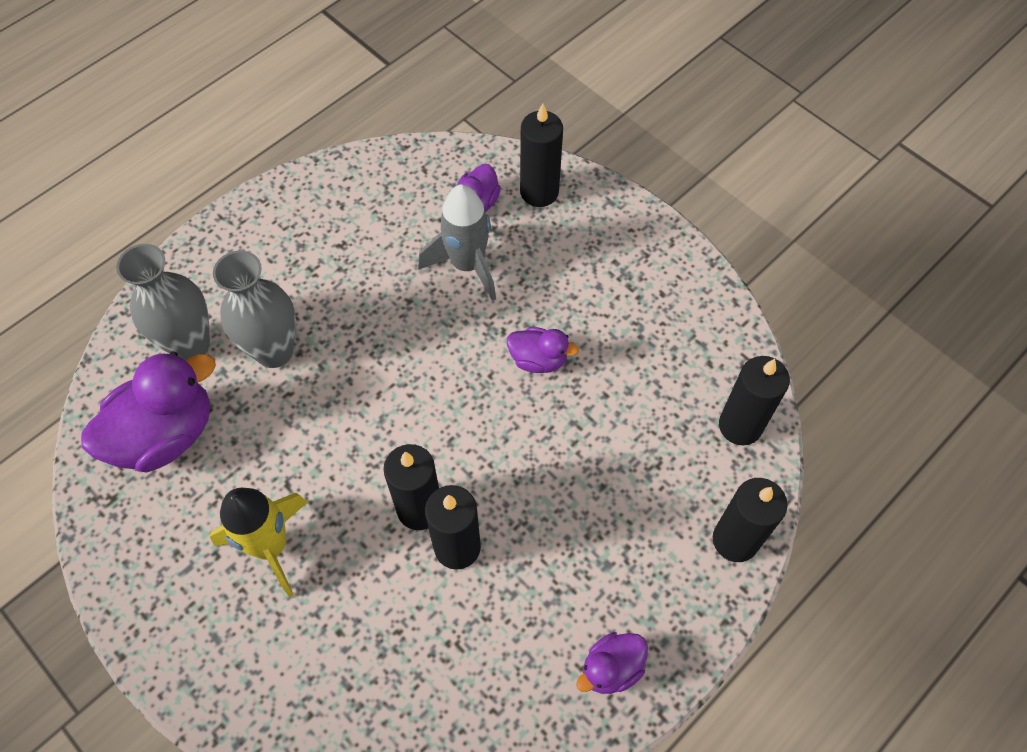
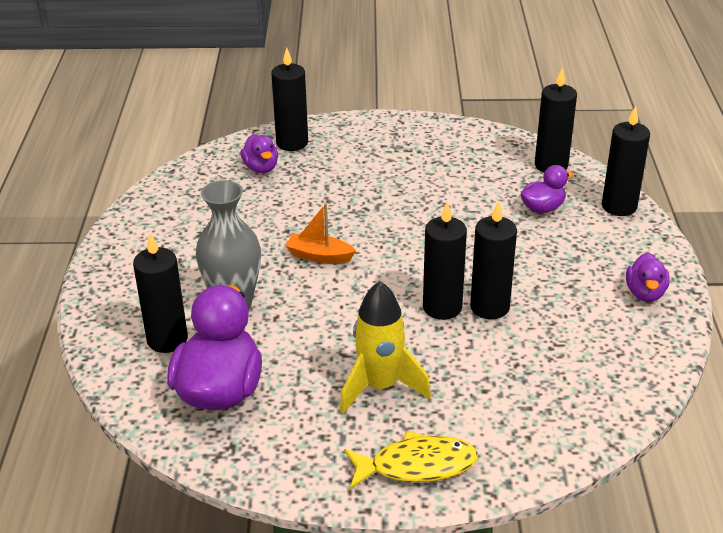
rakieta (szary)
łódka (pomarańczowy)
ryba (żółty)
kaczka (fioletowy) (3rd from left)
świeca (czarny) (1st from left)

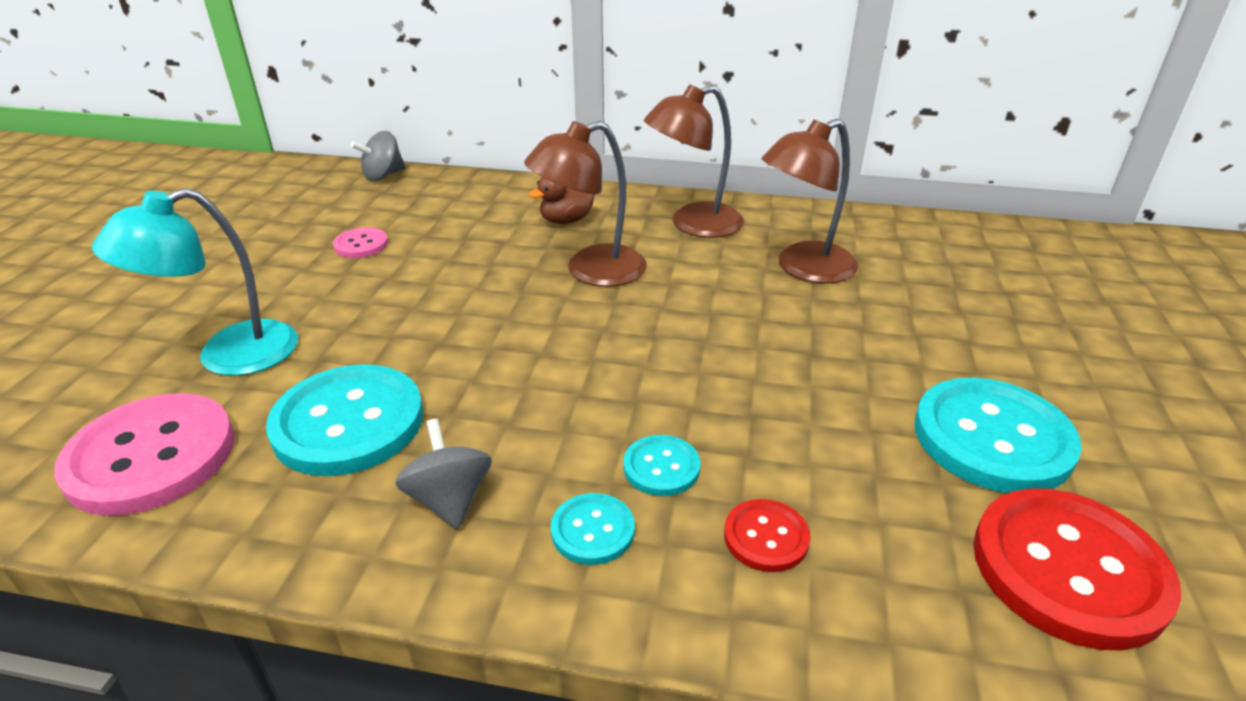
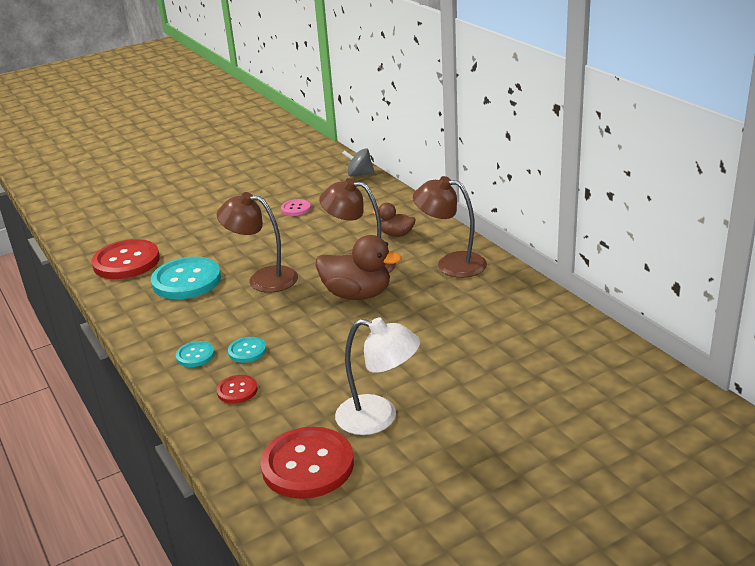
lampka (turkusowy)
bączek (szary) (2nd from left in the first image)
kaczka (brązowy) (1st from left)
lampka (brązowy) (1st from left)
lampka (biały)
guzik (czerwony) (1st from left)

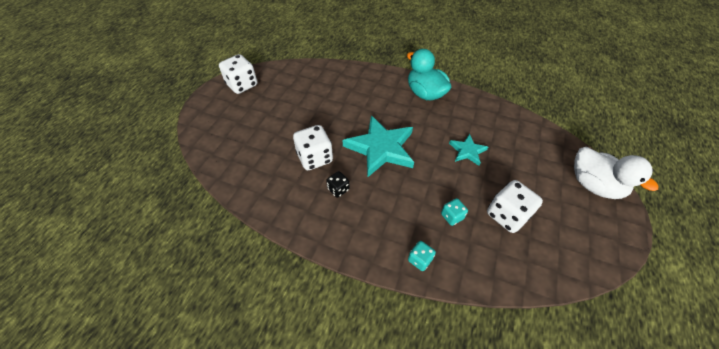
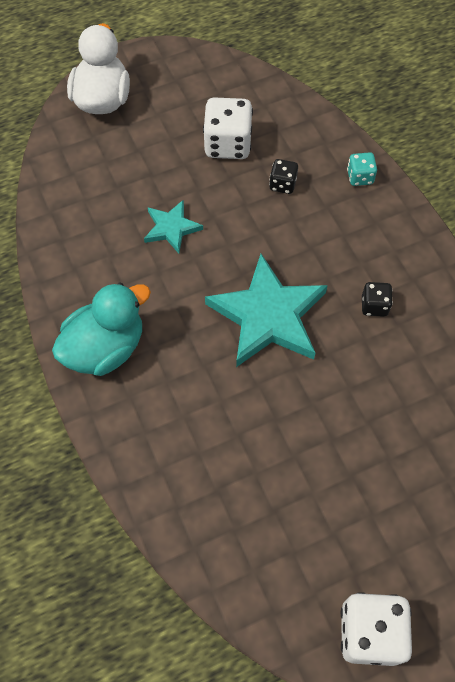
kostka do gry (biały) (2nd from left in the first image)
kostka do gry (czarny) (1st from left)
kaczka (turkusowy)

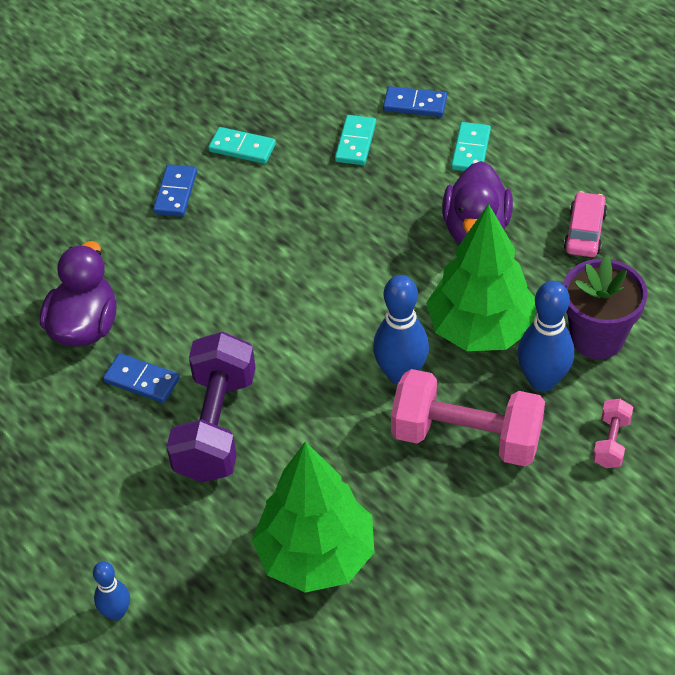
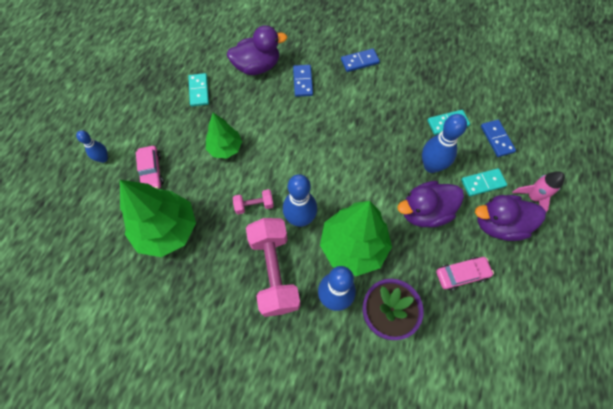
samochód (różowy) (1st from left)
kręgiel (niebieski) (4th from left)
kaczka (fioletowy) (3rd from left)
rakieta (różowy)
kostka domina (niebieski) (1st from left)
kostka domina (turkusowy) (1st from left)
hantel (różowy) (1st from left)
drzewko (zielony) (2nd from left)

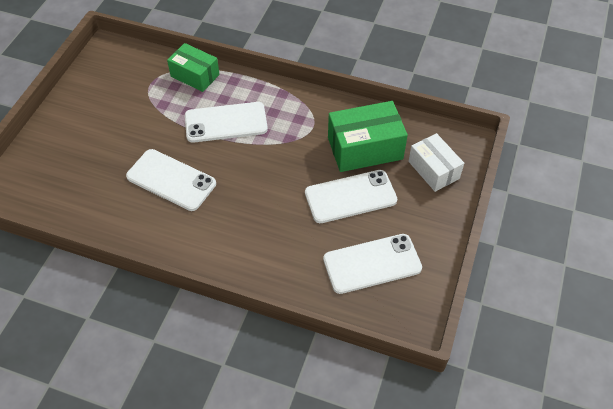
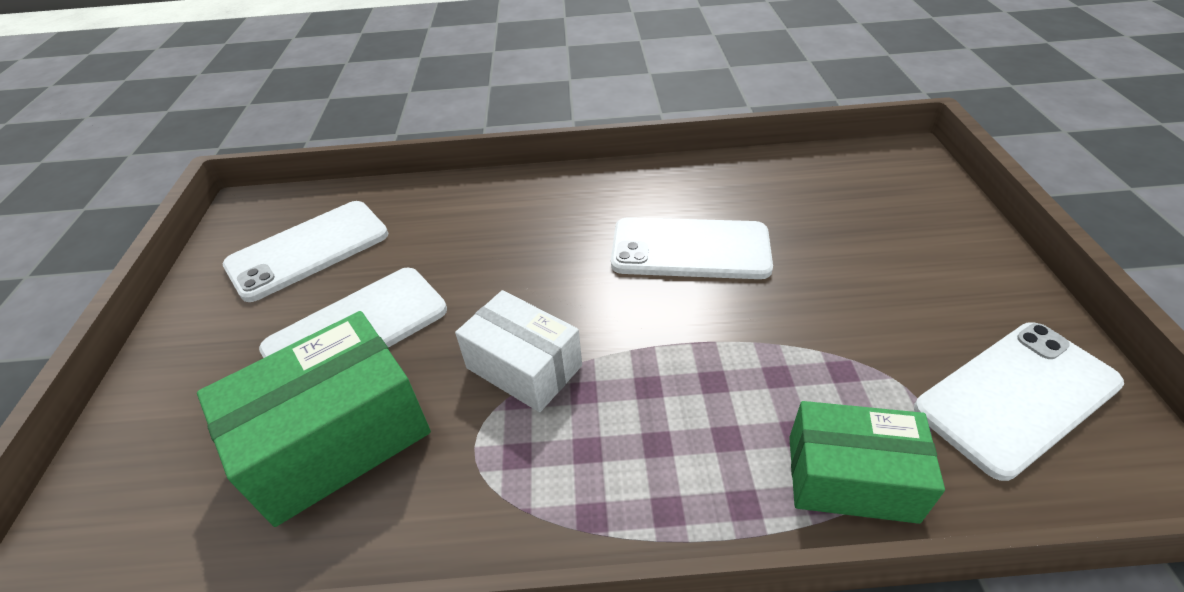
telefon (biały) (4th from left)
pudełko (biały)

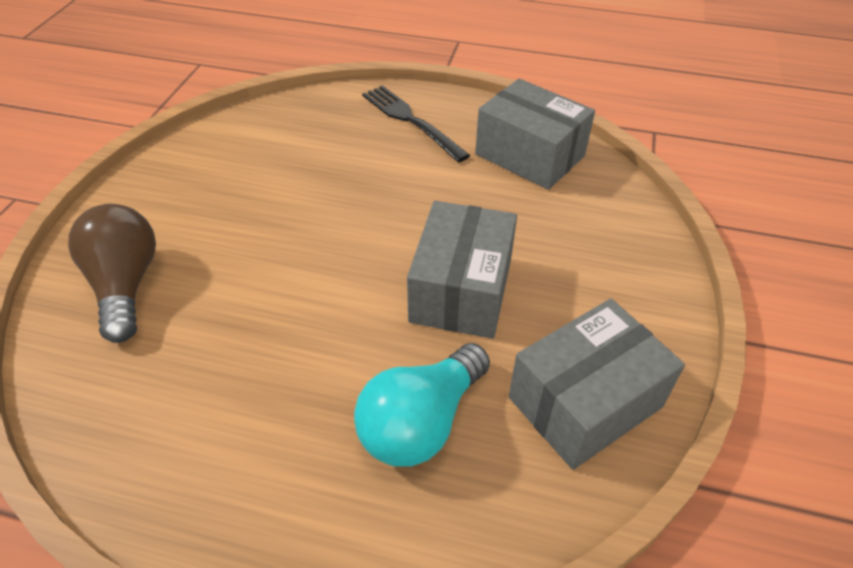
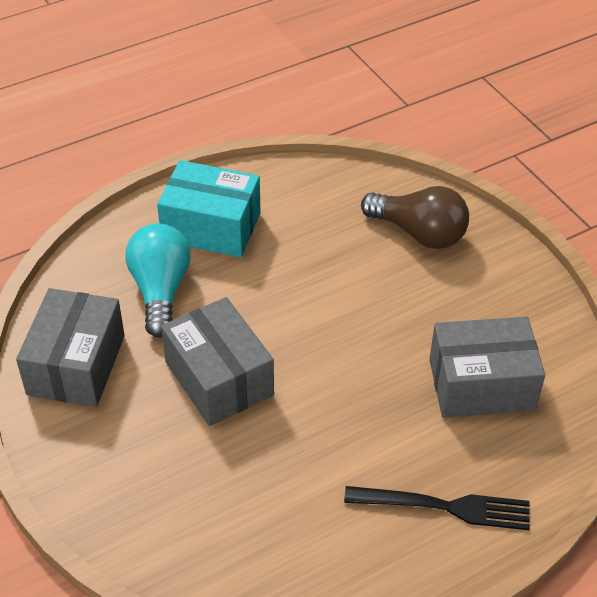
pudełko (turkusowy)
pudełko (szary) (3rd from left)

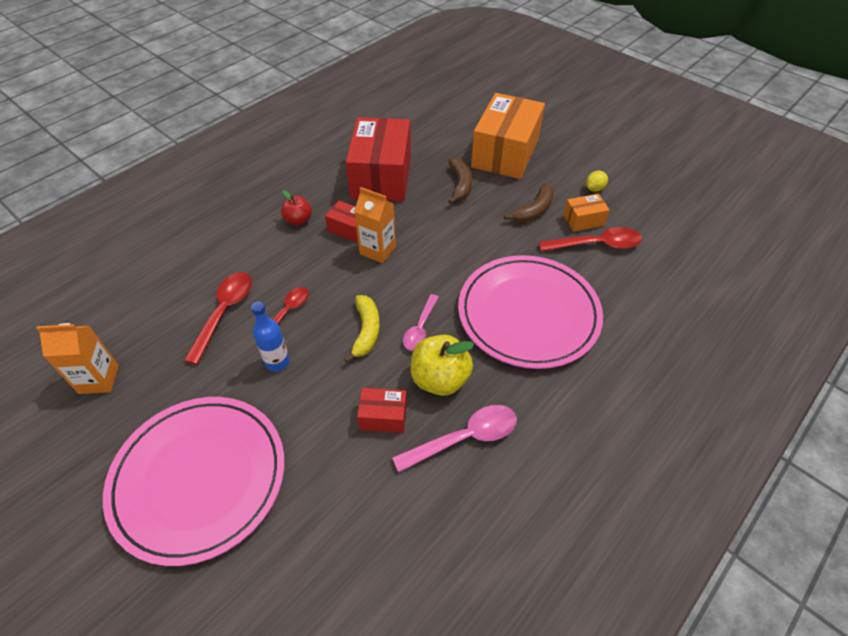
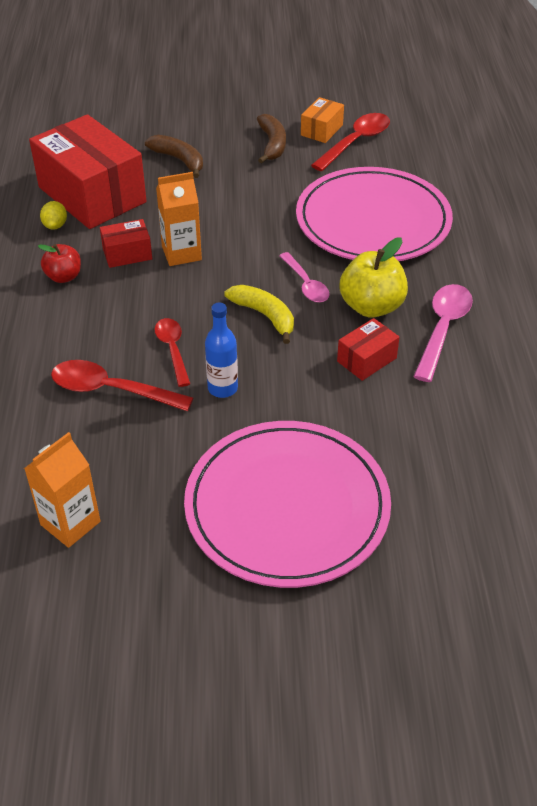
pudełko (pomarańczowy) (1st from left in the first image)
cytryna (żółty)
łyżka (czerwony) (1st from left)

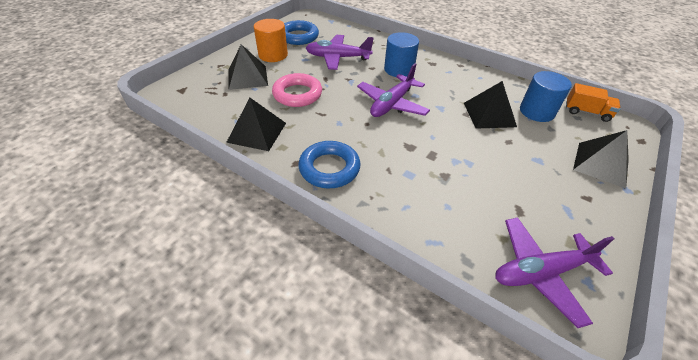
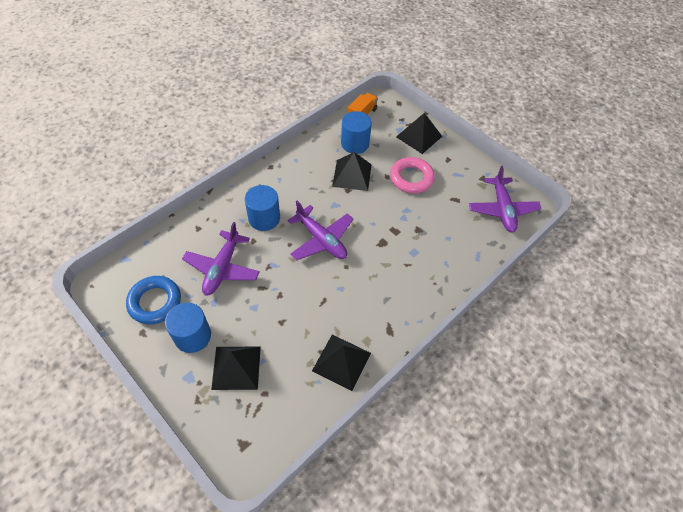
pierścień (niebieski) (2nd from left in the first image)
pierścień (różowy)
walec (niebieski) (1st from left)

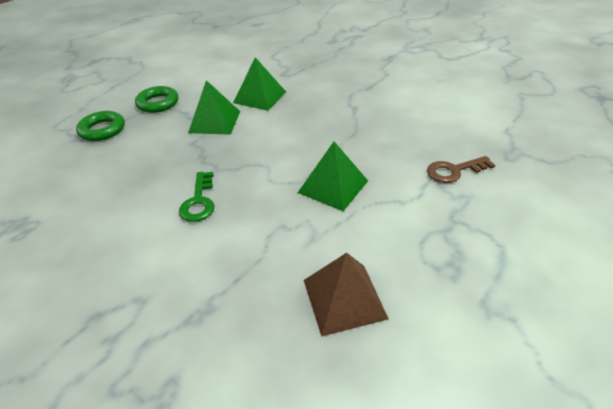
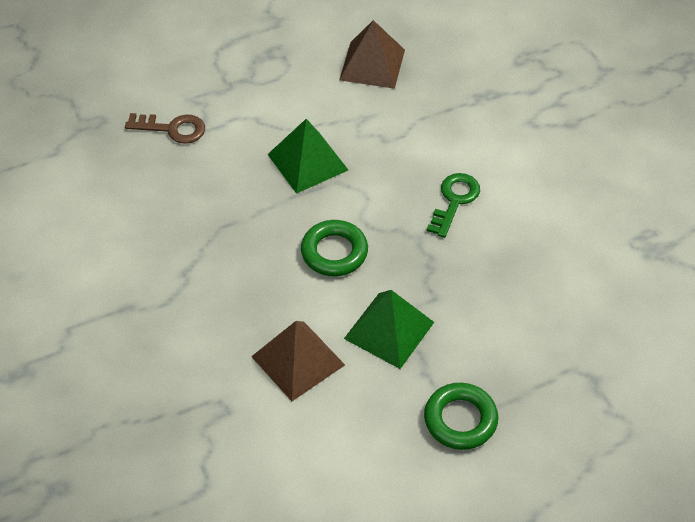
pierścień (zielony) (1st from left)
piramida (brązowy) (1st from left)

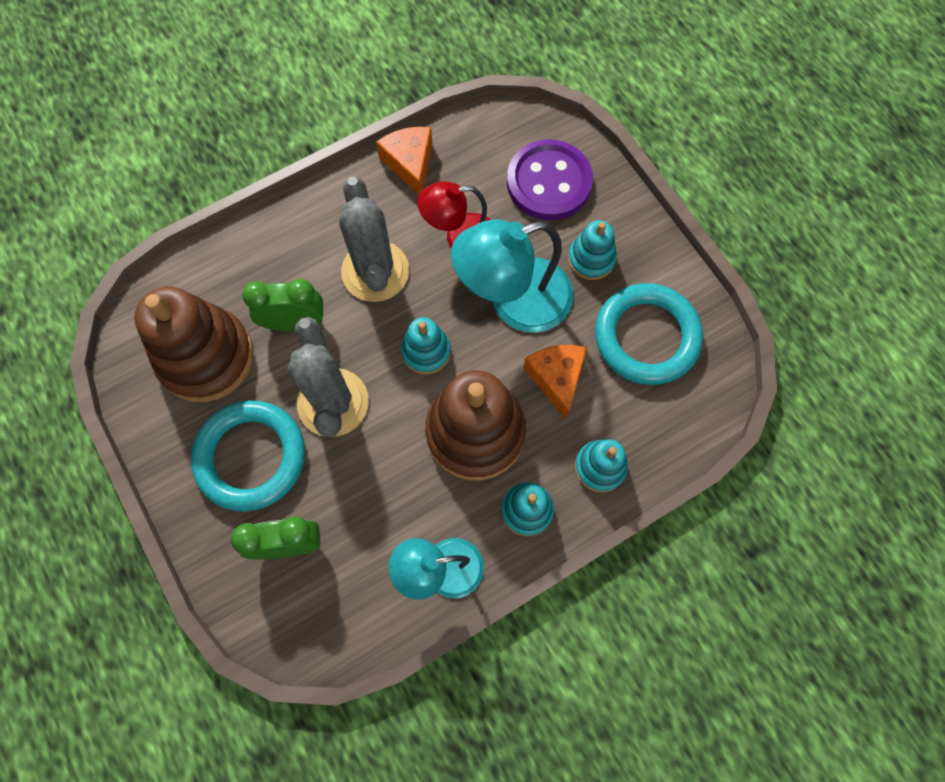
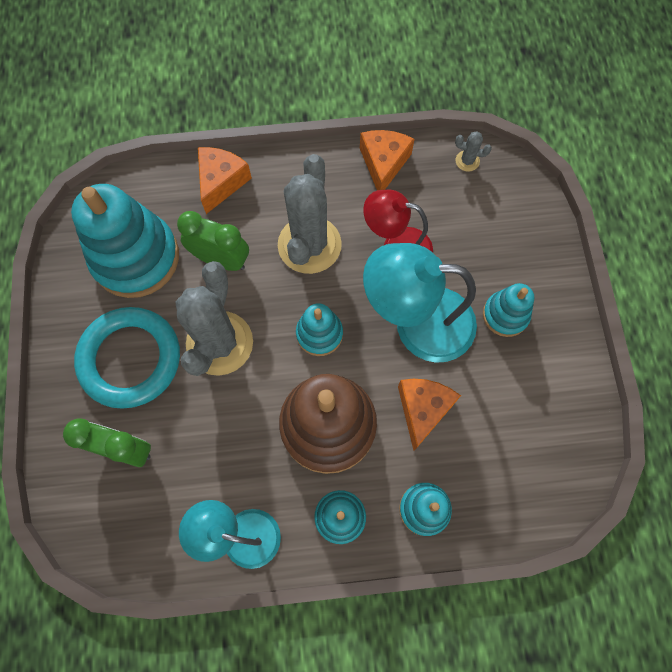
guzik (fioletowy)
pierścień (turkusowy) (2nd from left in the first image)
ser (pomarańczowy) (1st from left)
kaktus (szary) (3rd from left)
zabawka nakładanka (turkusowy) (1st from left)

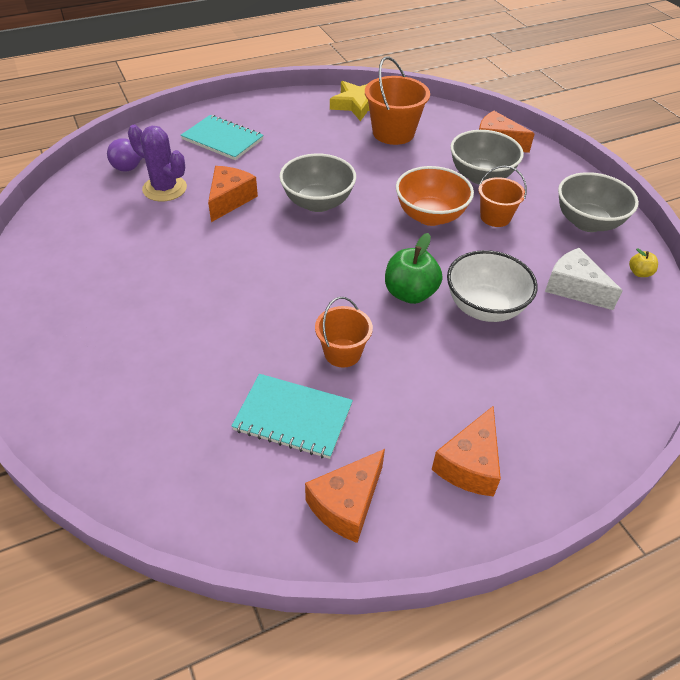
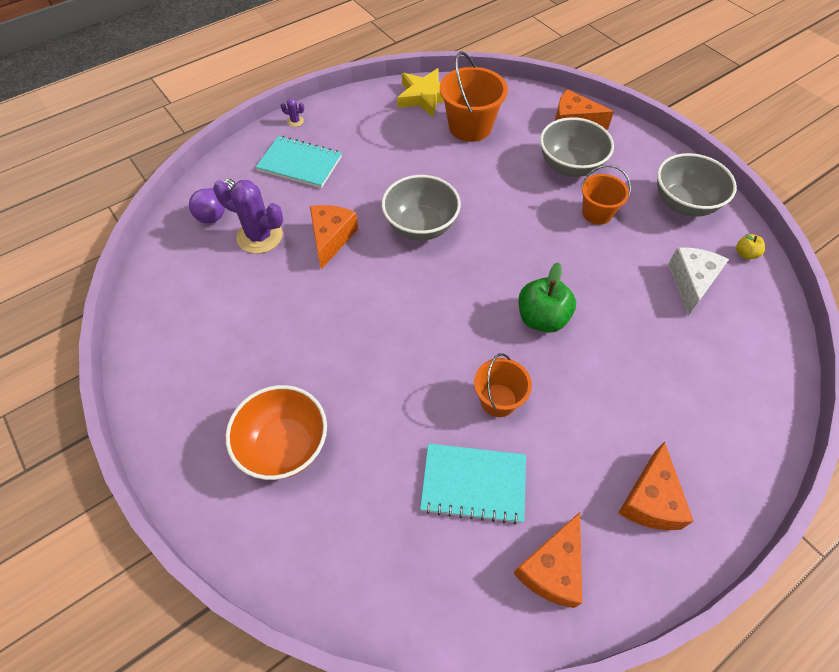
miska (biały)
kaktus (fioletowy) (2nd from left)
miska (pomarańczowy)
ser (biały)

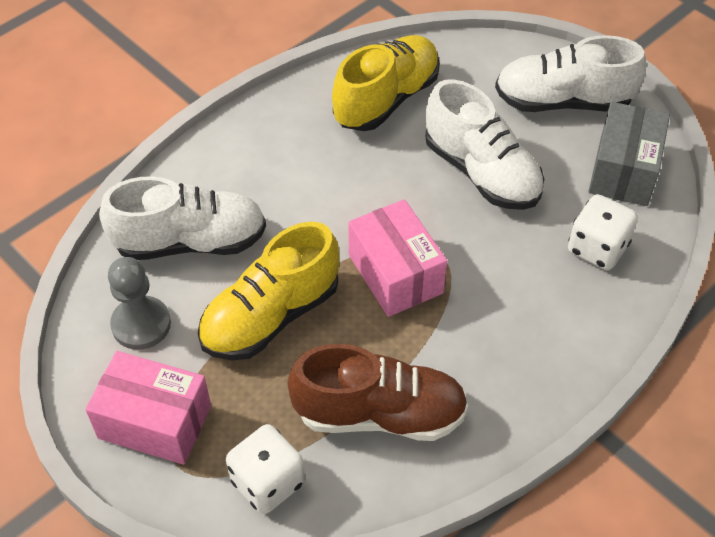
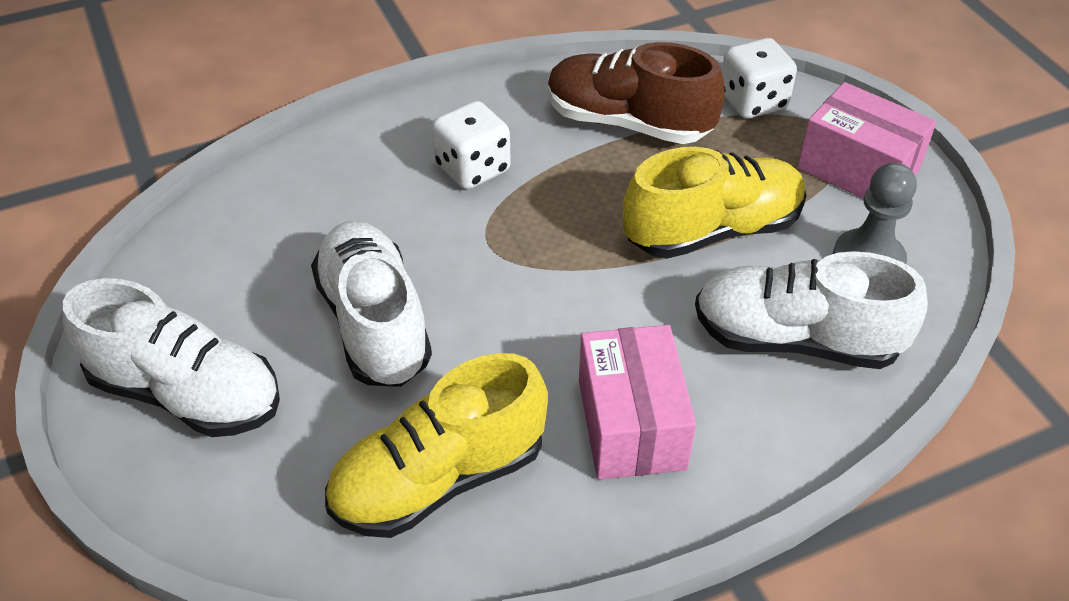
pudełko (szary)
pudełko (różowy) (1st from left)
kostka do gry (biały) (1st from left)

